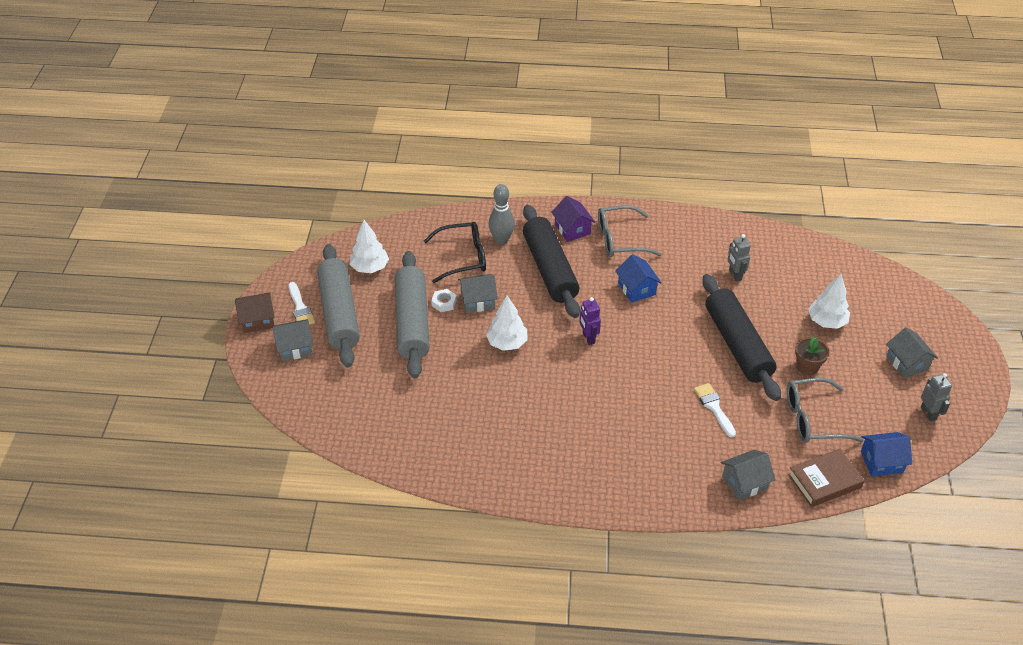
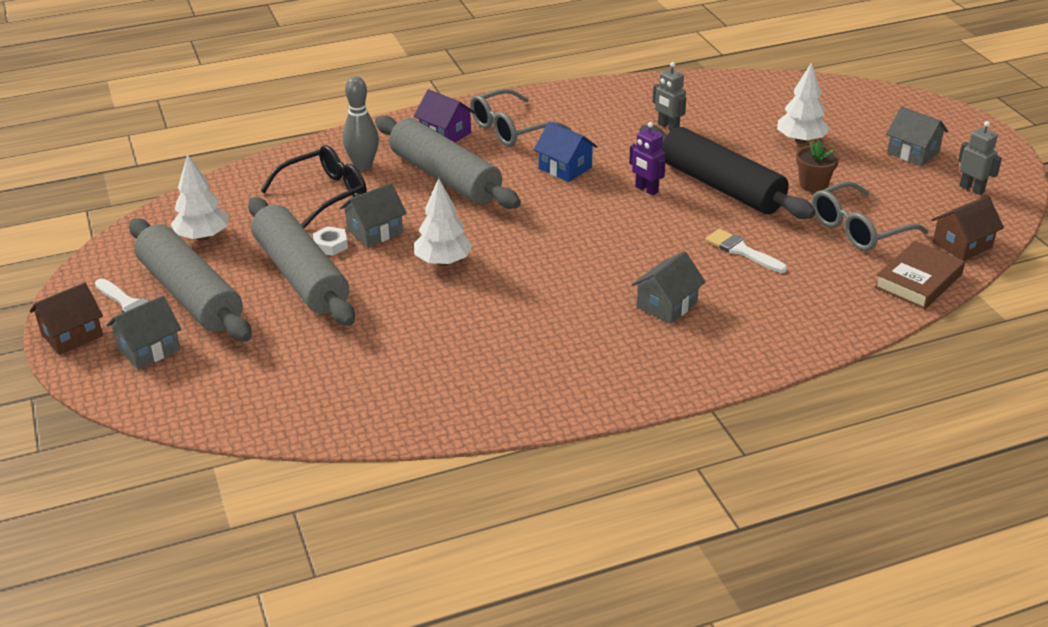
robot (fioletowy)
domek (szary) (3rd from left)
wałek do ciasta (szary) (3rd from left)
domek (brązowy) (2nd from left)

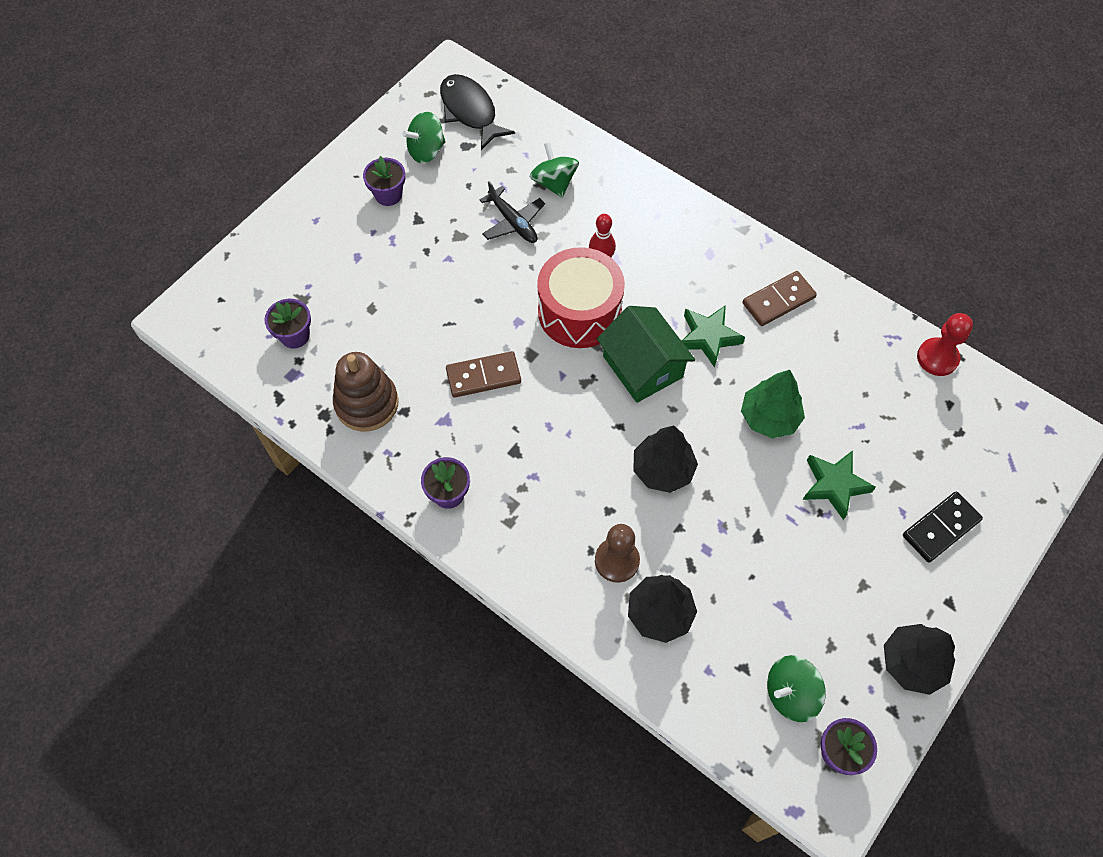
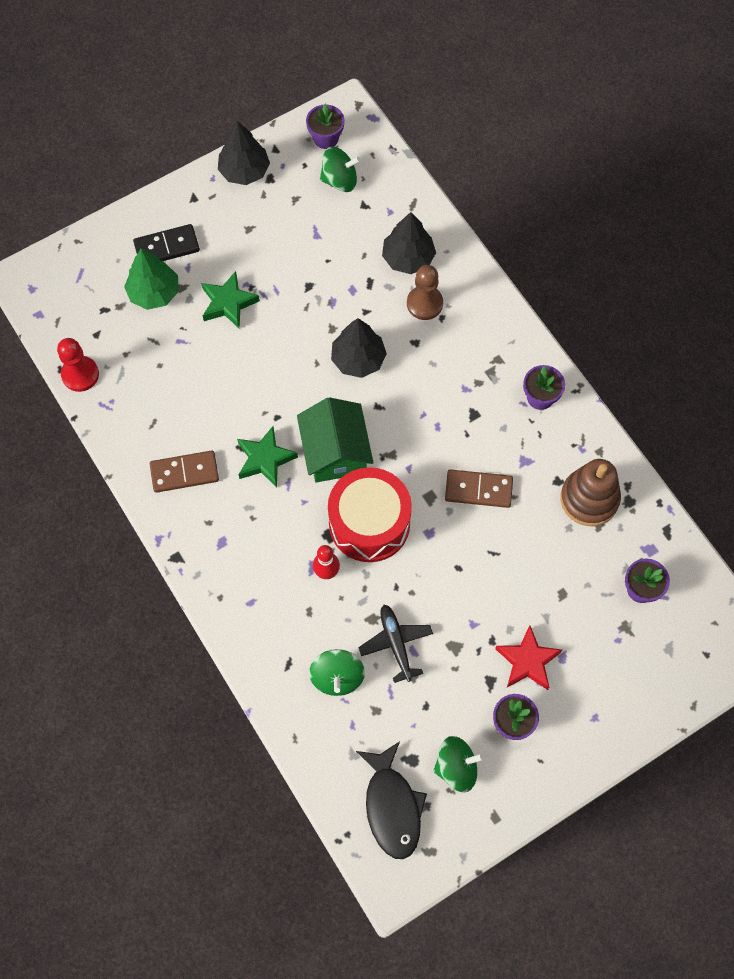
gwiazda (czerwony)
drzewko (zielony)

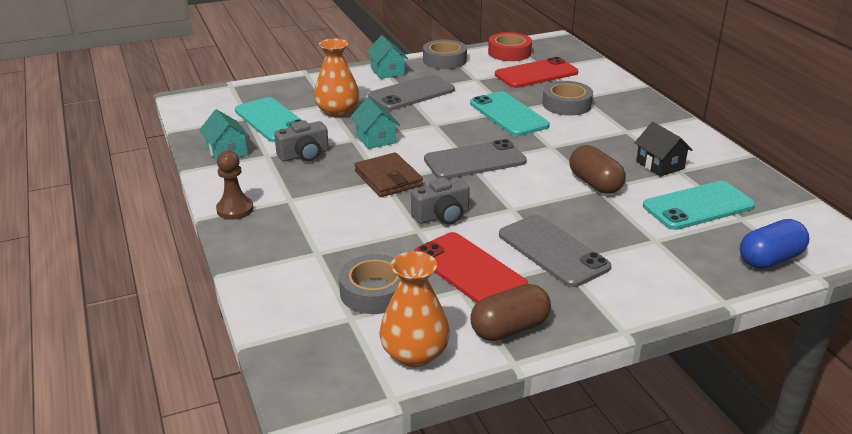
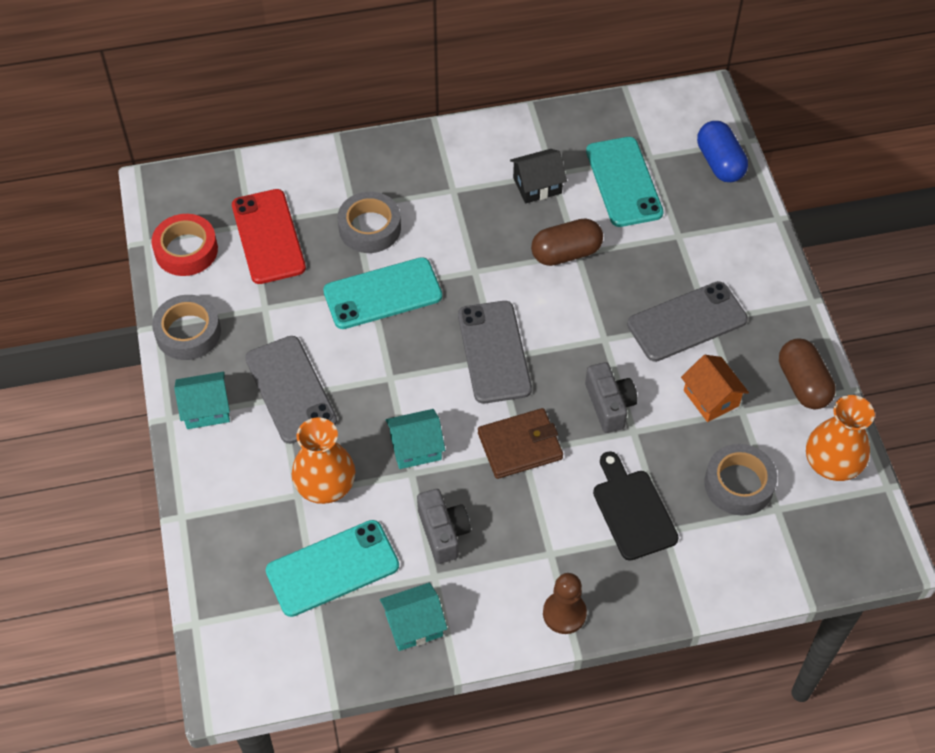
deska do krojenia (czarny)
domek (pomarańczowy)

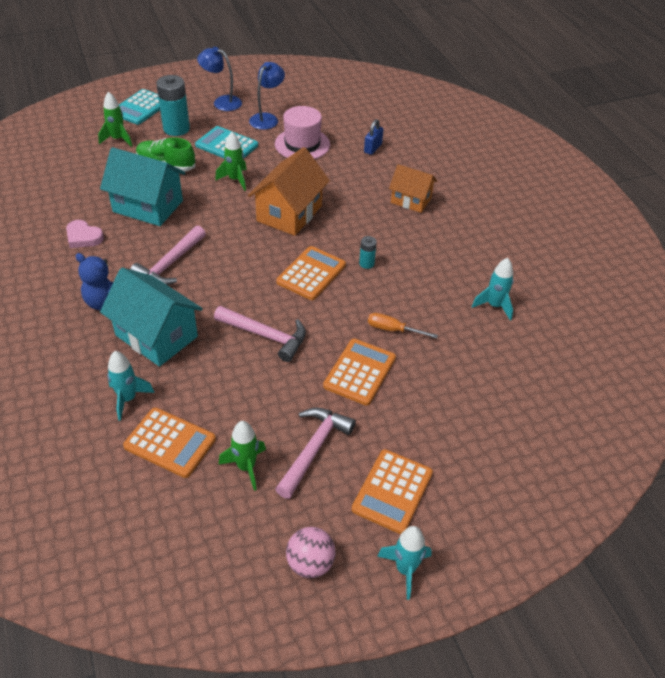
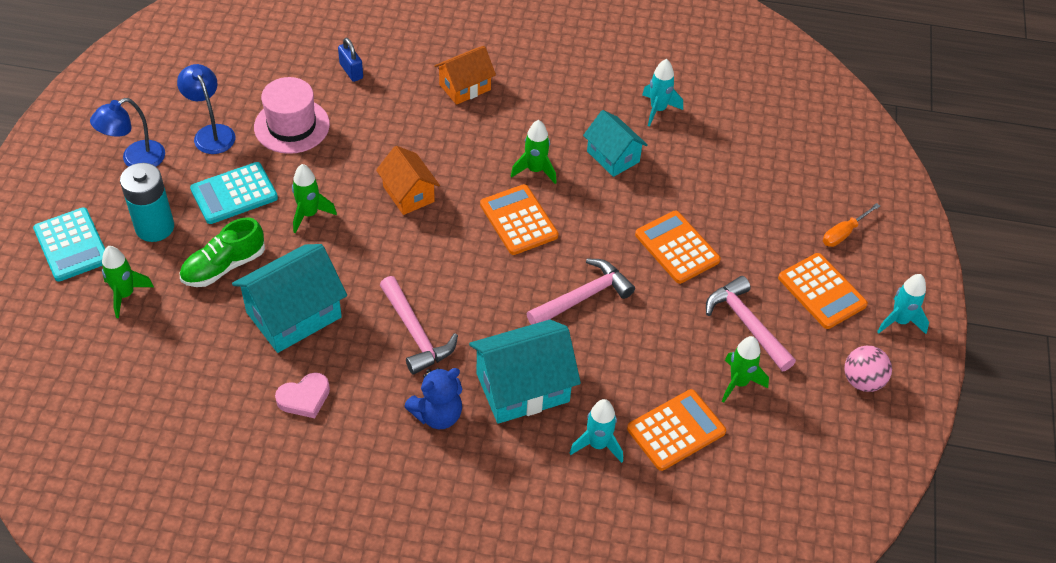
domek (turkusowy) (3rd from left)
śrubokręt (pomarańczowy)
rakieta (zielony) (3rd from left)
domek (pomarańczowy) (1st from left)

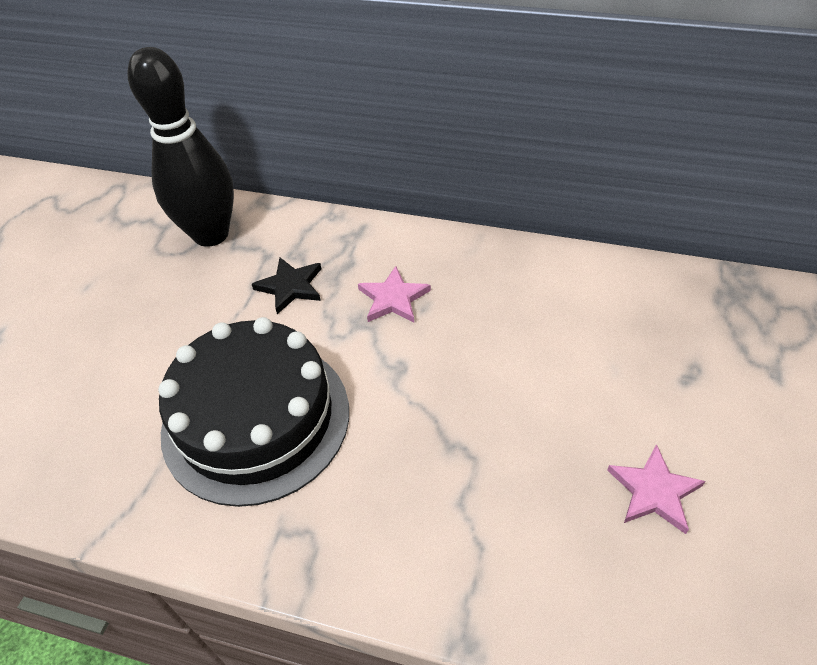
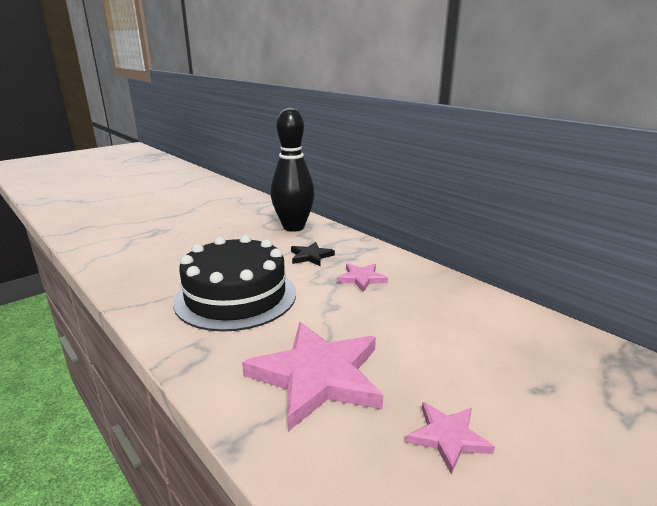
gwiazda (różowy) (1st from left)

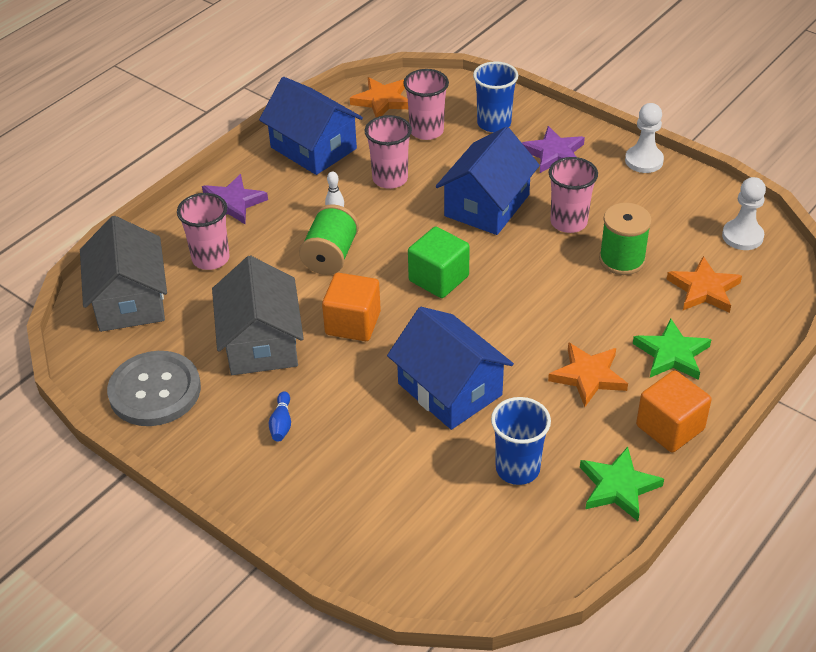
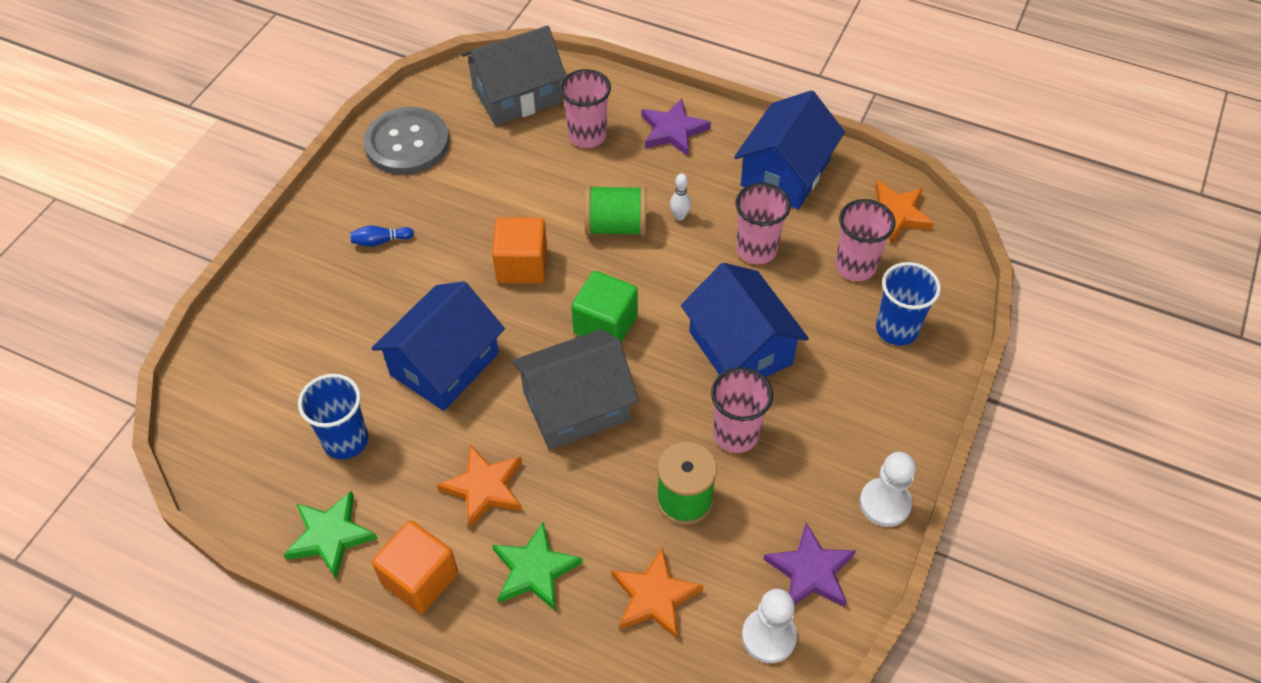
domek (szary) (2nd from left)
gwiazda (fioletowy) (2nd from left)
domek (niebieski) (2nd from left)

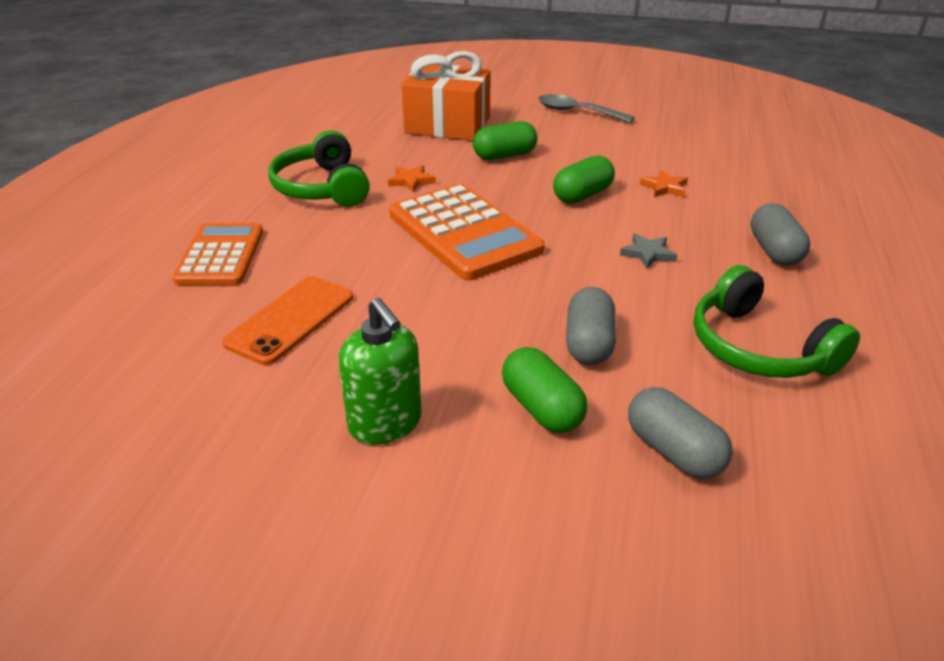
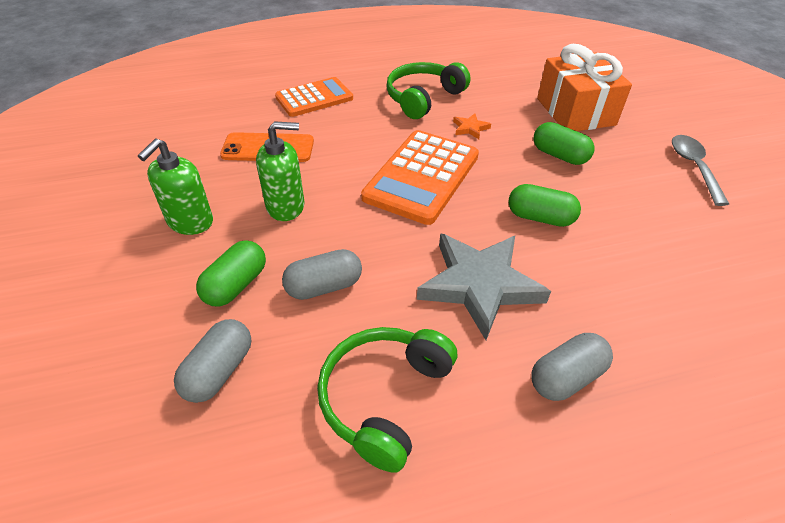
gwiazda (pomarańczowy) (2nd from left in the first image)
dozownik mydła (zielony) (2nd from left)
gwiazda (szary)

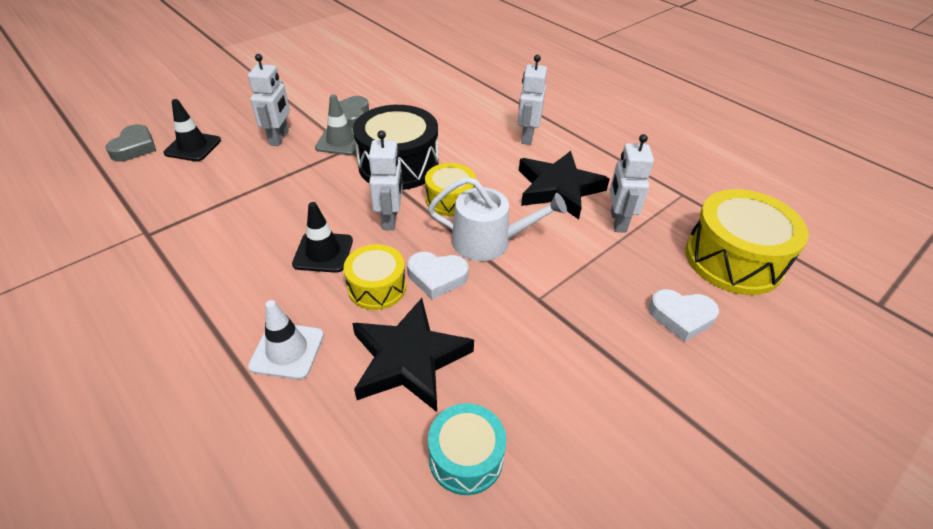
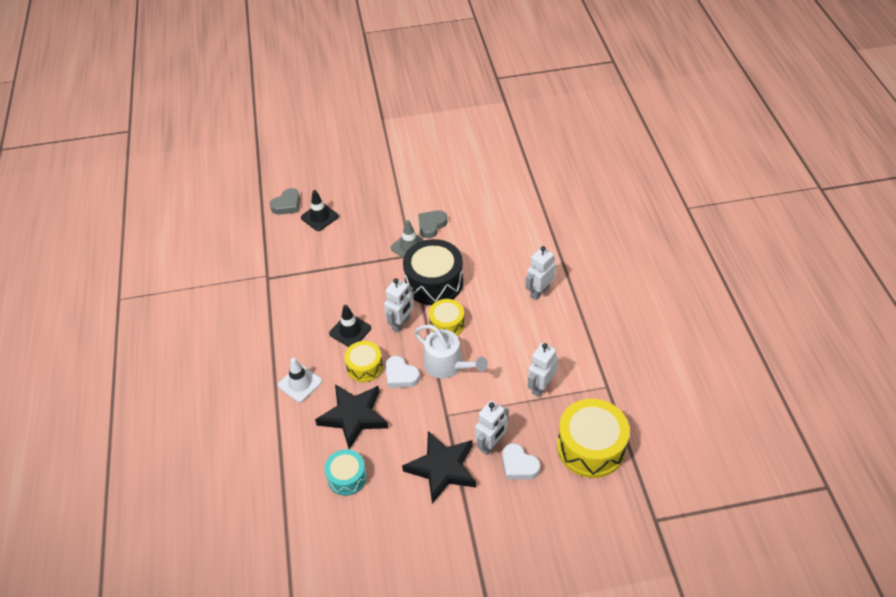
robot (biały) (2nd from left)
gwiazda (czarny) (2nd from left)

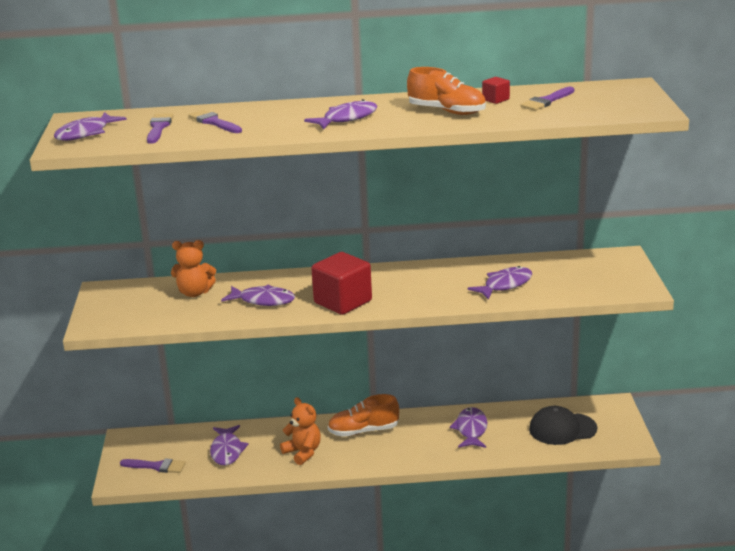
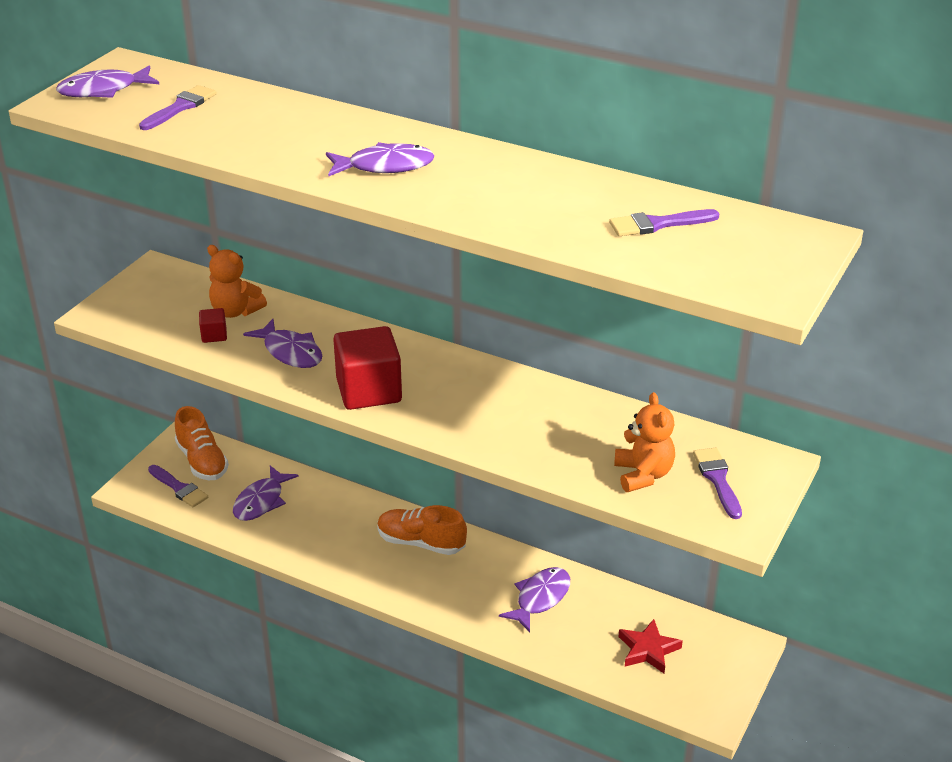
ryba (fioletowy) (6th from left in the first image)
pędzel (fioletowy) (4th from left)
miś (pomarańczowy) (2nd from left)
but (pomarańczowy) (1st from left)
sześcian (czerwony) (1st from left)
gwiazda (czerwony)

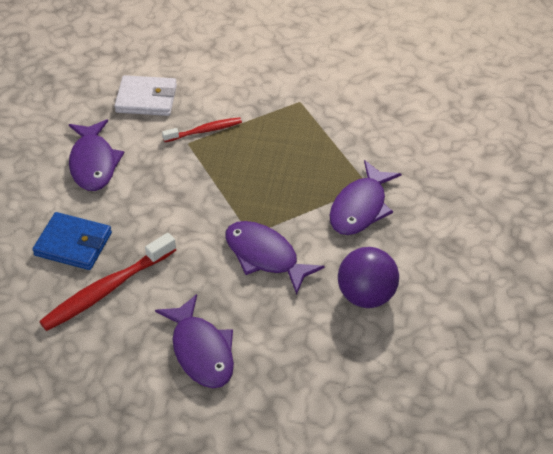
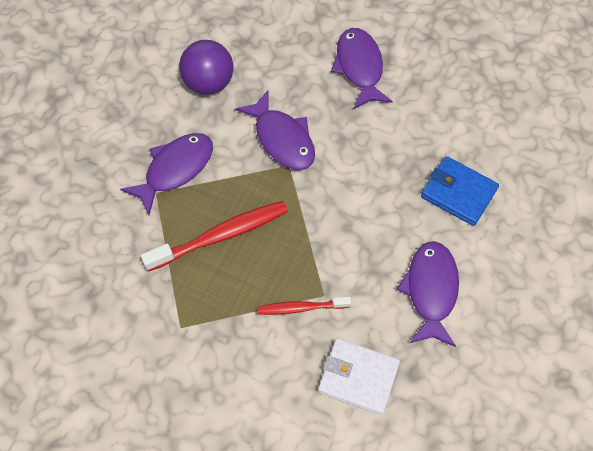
szczoteczka do zębów (czerwony) (1st from left)

